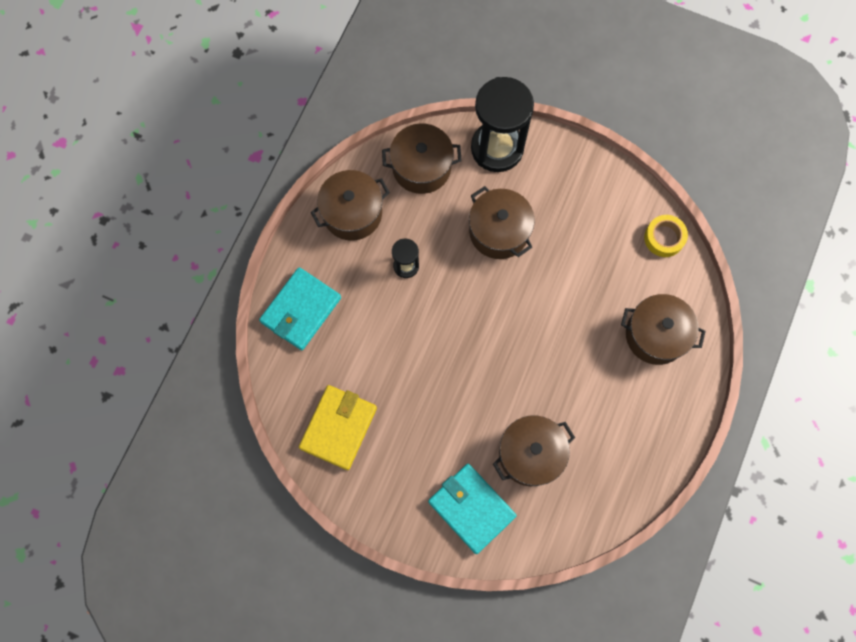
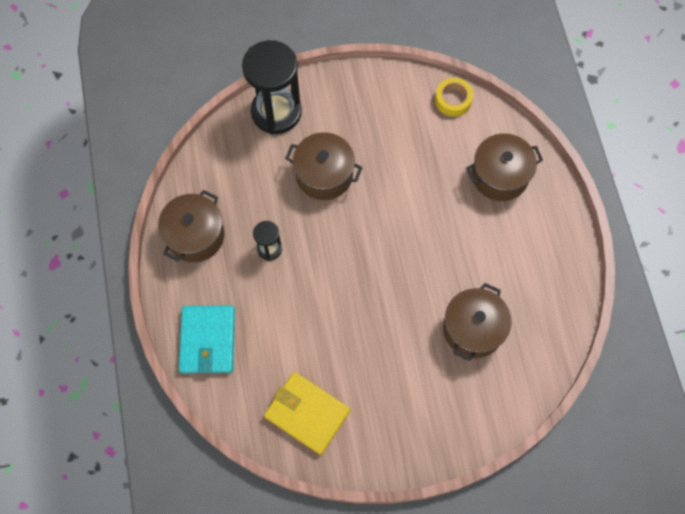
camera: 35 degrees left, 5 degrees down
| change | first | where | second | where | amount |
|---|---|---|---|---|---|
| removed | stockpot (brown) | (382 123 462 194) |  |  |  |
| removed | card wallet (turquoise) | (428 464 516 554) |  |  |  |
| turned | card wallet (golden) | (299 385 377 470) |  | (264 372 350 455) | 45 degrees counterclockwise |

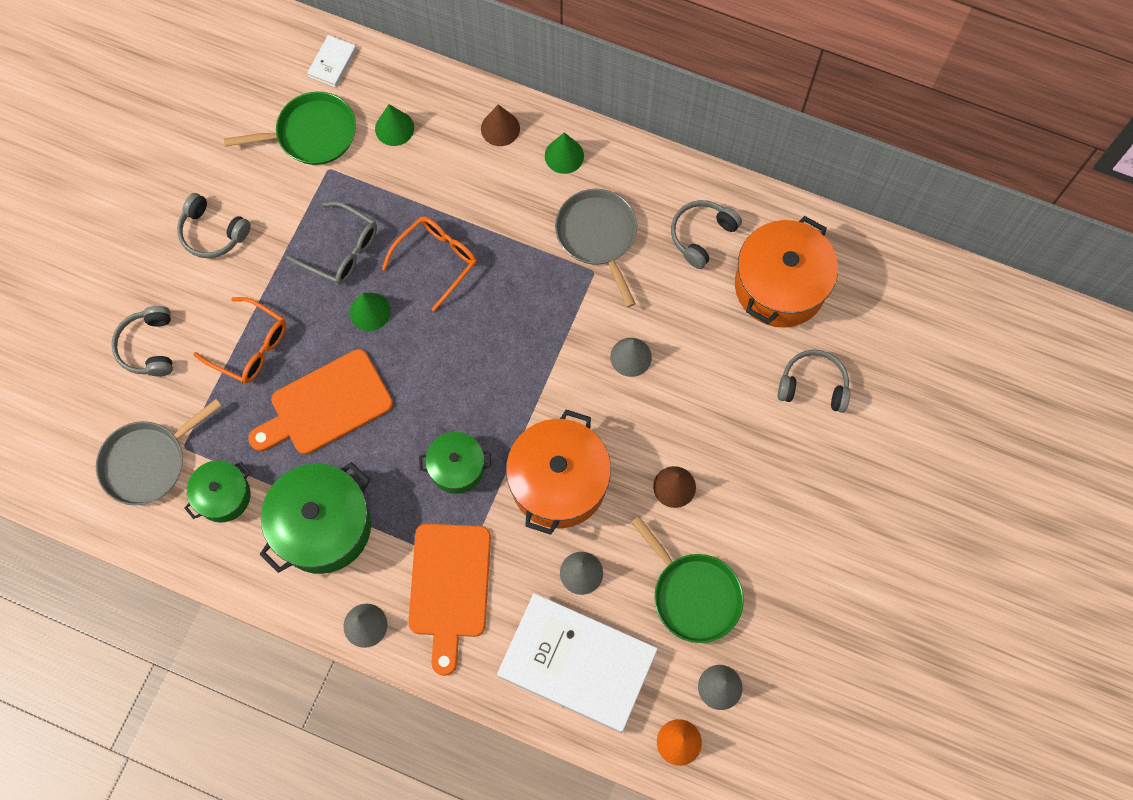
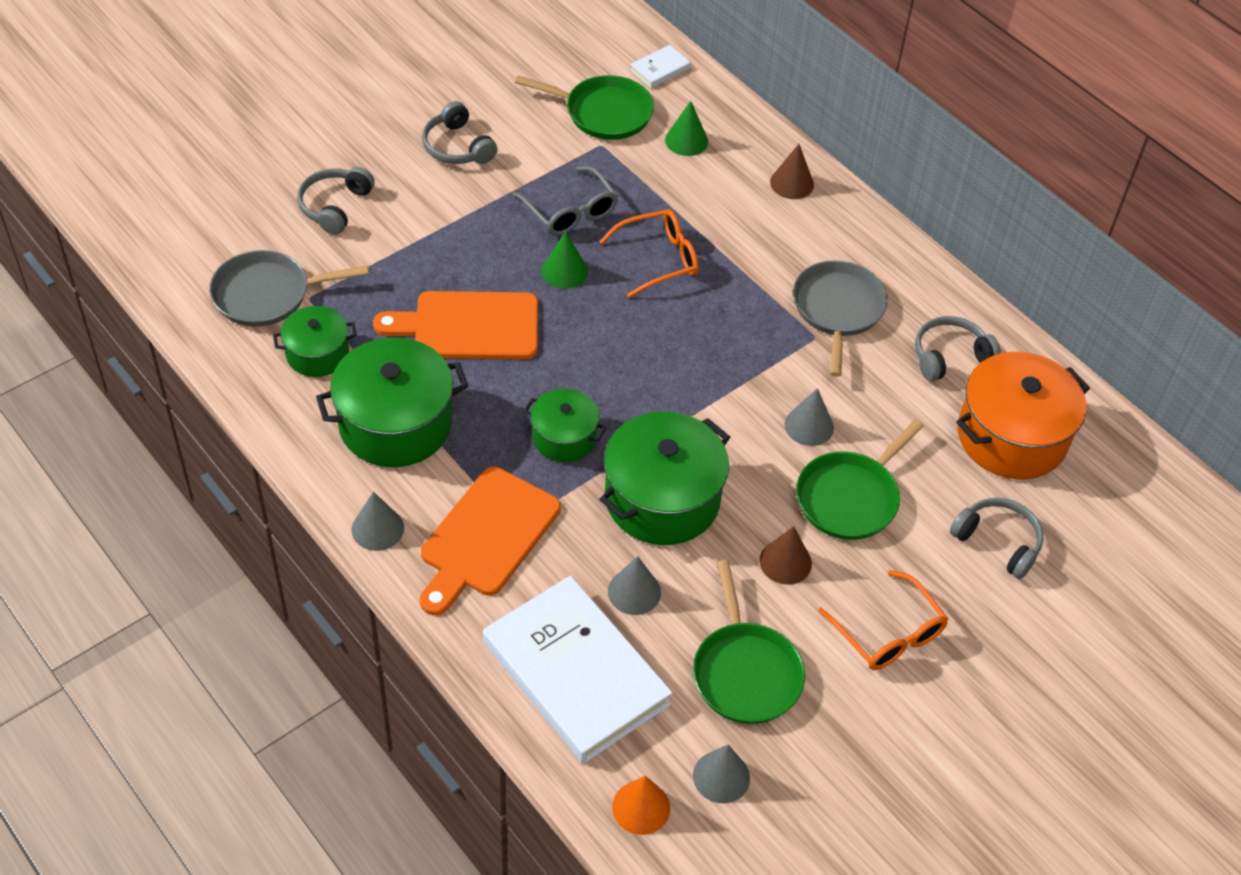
camera: 25 degrees right, 20 degrees down
| change | first | where | second | where | amount |
|---|---|---|---|---|---|
| removed | solid cone (leaf-green) | (545 132 584 174) |  |  |  |
| added |  |  | frying pan (leaf-green) | (796 419 924 540) |  |
| moved | spectacles (bright orange) | (194 297 286 383) |  | (818 570 948 670) |  |
| recoloured | stockpot (bright orange) | (506 410 611 535) | stockpot (leaf-green) | (599 411 730 545) |  |

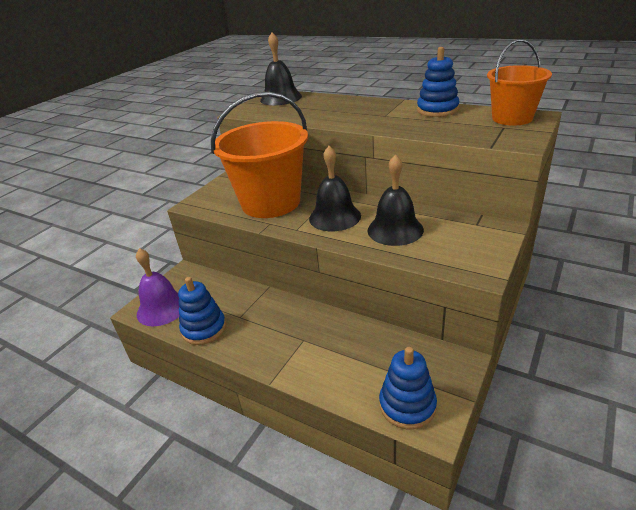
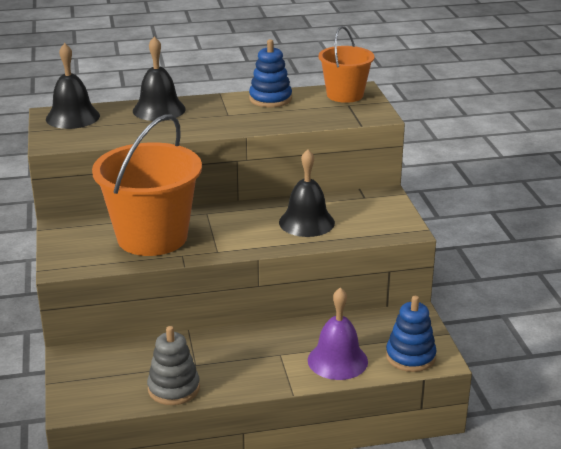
camera: 45 degrees left, 5 degrees down
| change | first | where | second | where | amount |
|---|---|---|---|---|---|
| moved | school bell (violet) | (136 248 179 326) |  | (308 287 368 380) |  |
| moved | school bell (ebony) | (309 146 361 231) |  | (133 36 186 121) |  |
| recoloured | stacking rings (royal blue) | (178 277 226 345) | stacking rings (gray) | (147 326 200 405) |  |

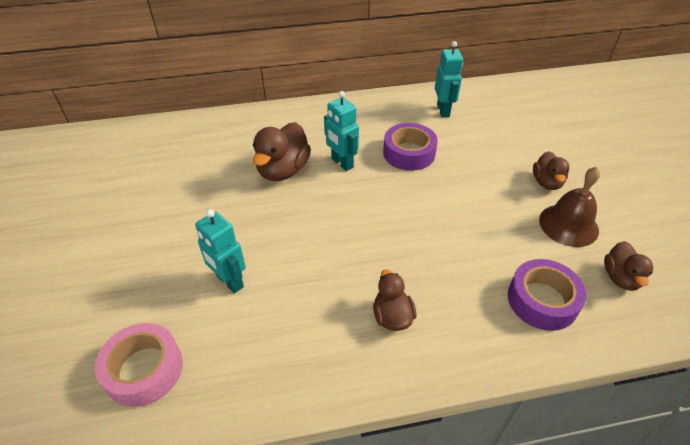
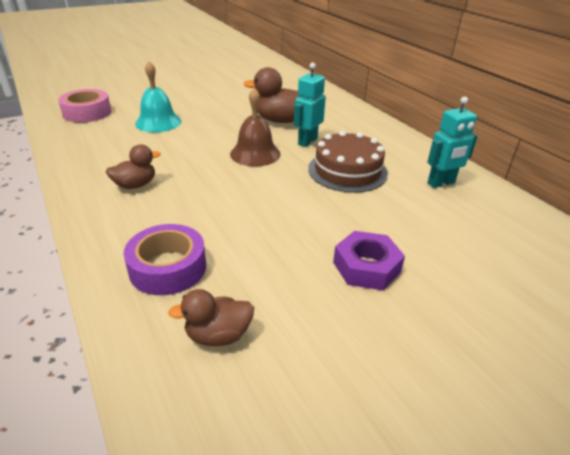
camera: 70 degrees right, 10 degrees down
| change | first | where | second | where | amount |
|---|---|---|---|---|---|
| moved | school bell (brown) | (539 167 600 247) |  | (230 87 280 166) |  |
| replaced | robot figure (turquoise) | (195 209 246 293) | school bell (turquoise) | (135 61 181 132) |  |
| replaced | roll of tape (violet) | (383 123 438 171) | layer cake (brown) | (308 131 388 193) |  |
| replaced | duck (brown) | (533 151 570 190) | hex nut (violet) | (333 231 405 290) |  |

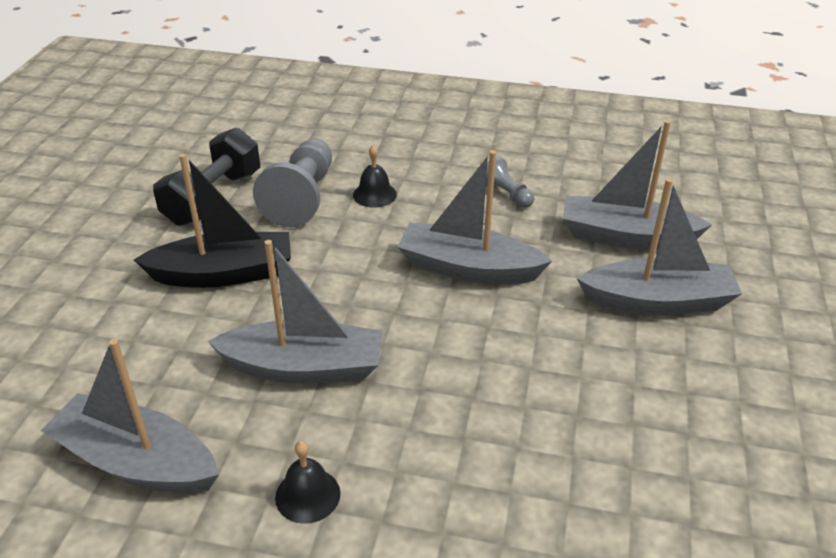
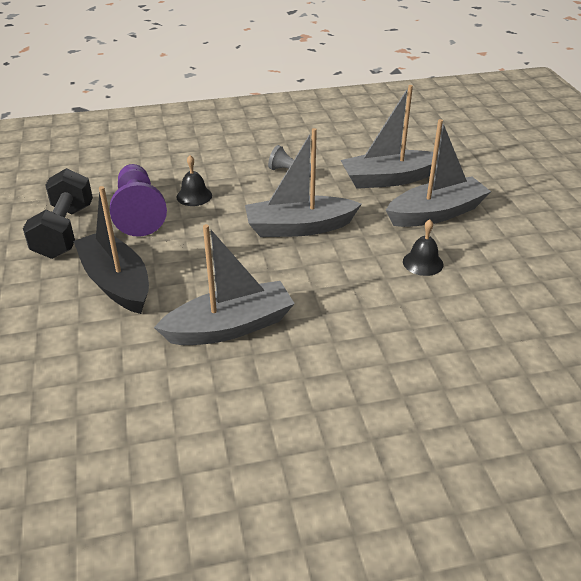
camera: 25 degrees left, 0 degrees up
| change | first | where | second | where | amount |
|---|---|---|---|---|---|
| removed | sailboat (gray) | (40 339 219 494) |  |  |  |
| moved | school bell (ebony) | (275 441 340 523) |  | (403 219 444 276) |  |
| recoloured | game pawn (gray) | (253 139 332 227) | game pawn (violet) | (110 164 167 237) |  |
| turned | sailboat (ebony) | (134 154 291 288) |  | (73 186 149 314) | 90 degrees counterclockwise |

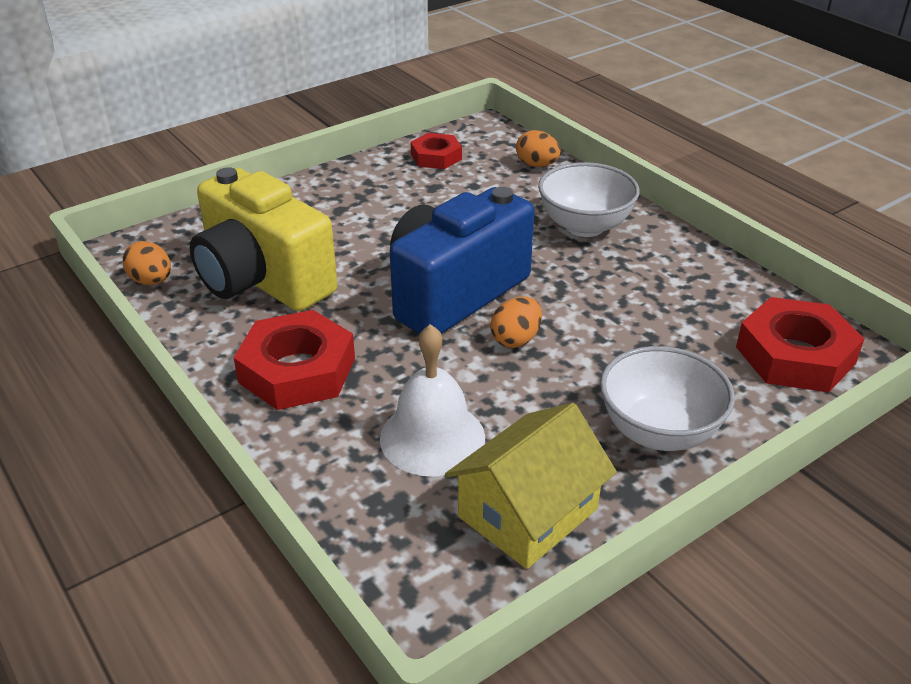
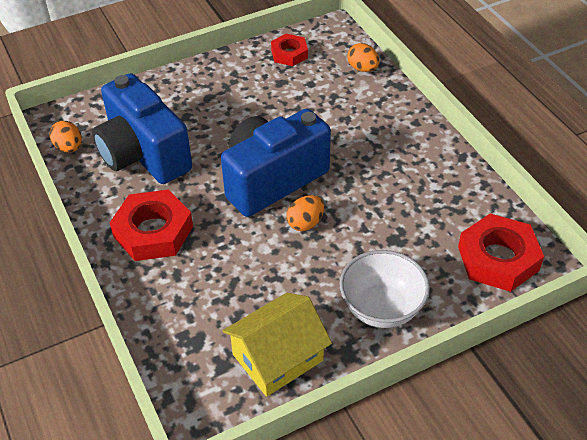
camera: 10 degrees right, 10 degrees up
| change | first | where | second | where | amount |
|---|---|---|---|---|---|
| removed | school bell (snow-white) | (380 324 485 477) |  |  |  |
| removed | serving bowl (snow-white) | (538 162 640 237) |  |  |  |
| recoloured | camera (golden) | (190 167 337 311) | camera (royal blue) | (92 73 192 184) |  |

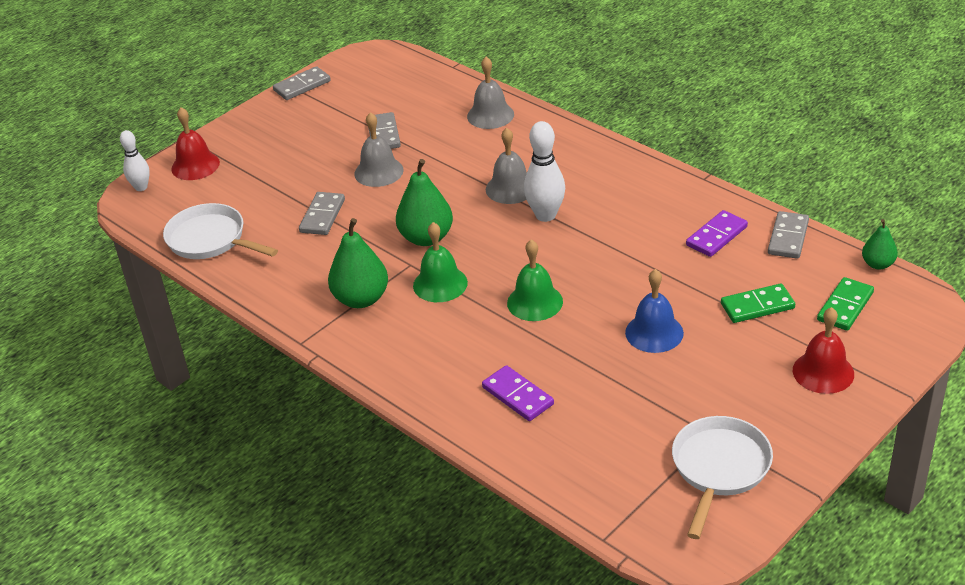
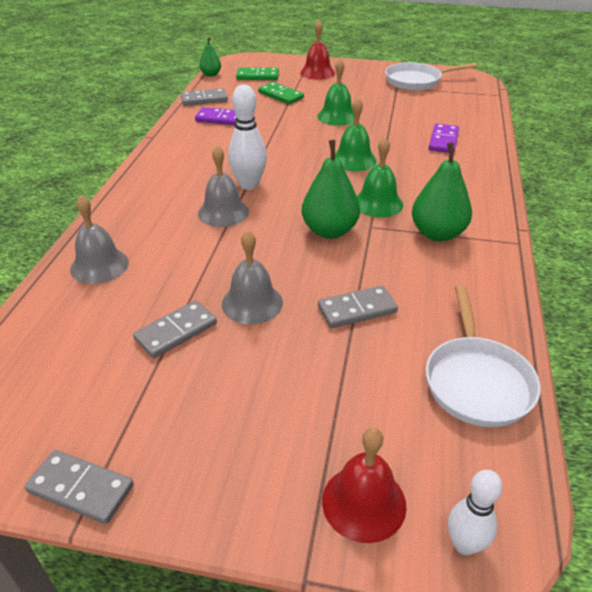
camera: 125 degrees left, 0 degrees up
| change | first | where | second | where | amount |
|---|---|---|---|---|---|
| recoloured | school bell (royal blue) | (625 269 684 353) | school bell (leaf-green) | (317 59 354 126) |  |

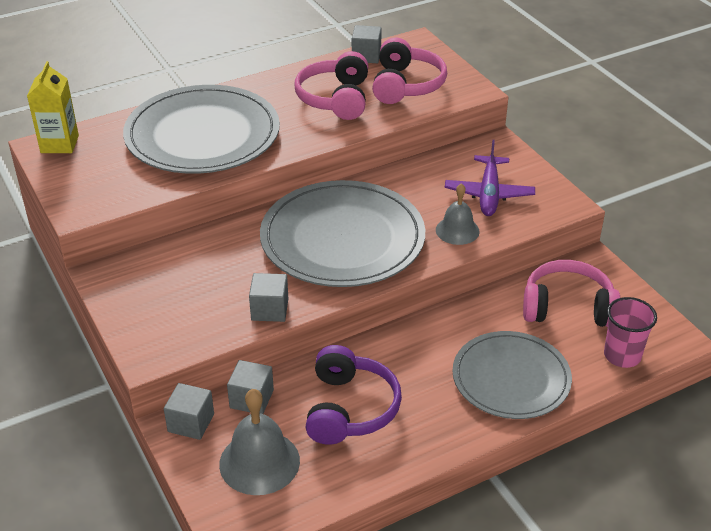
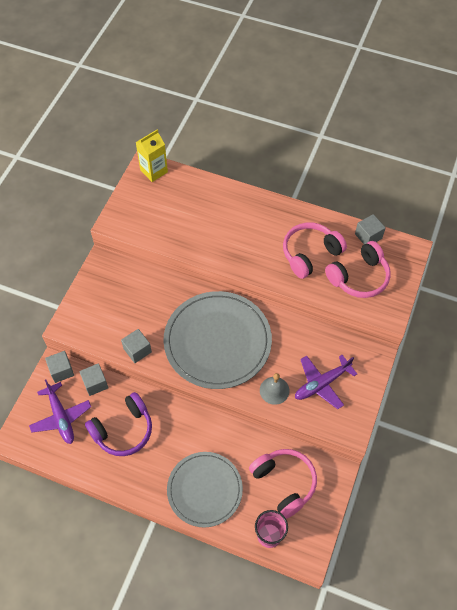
camera: 50 degrees right, 20 degrees up
| change | first | where | second | where | amount |
|---|---|---|---|---|---|
| removed | dinner plate (gray) | (123 85 280 174) |  |  |  |
| replaced | school bell (gray) | (219 389 300 495) | plane (violet) | (29 380 91 444) |  |

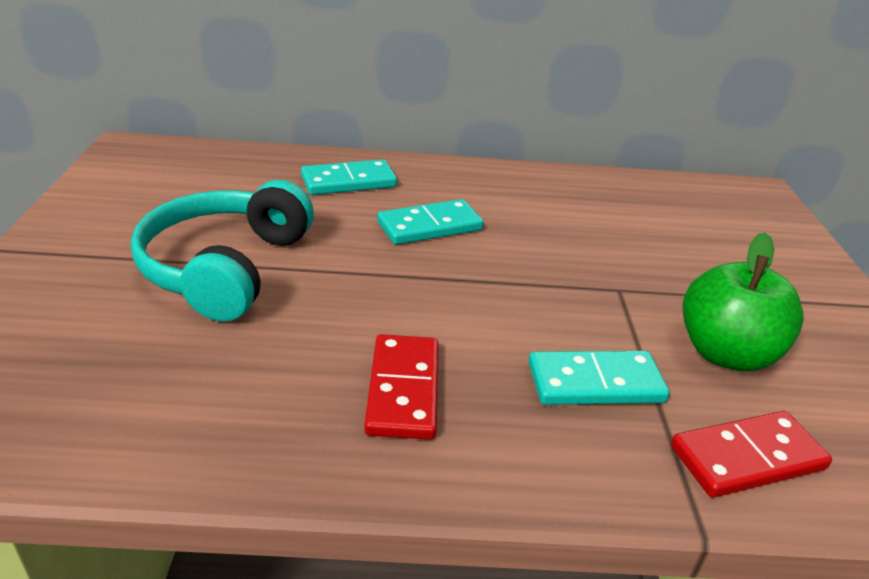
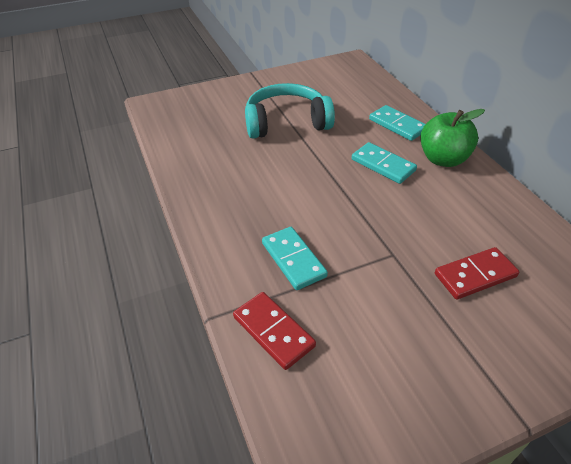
camera: 70 degrees right, 10 degrees up
| change | first | where | second | where | amount |
|---|---|---|---|---|---|
| moved | domino piece (red) | (364 334 439 440) |  | (435 247 519 300) |  |
| moved | apple (leaf-green) | (683 232 804 371) |  | (420 109 485 167) |  |

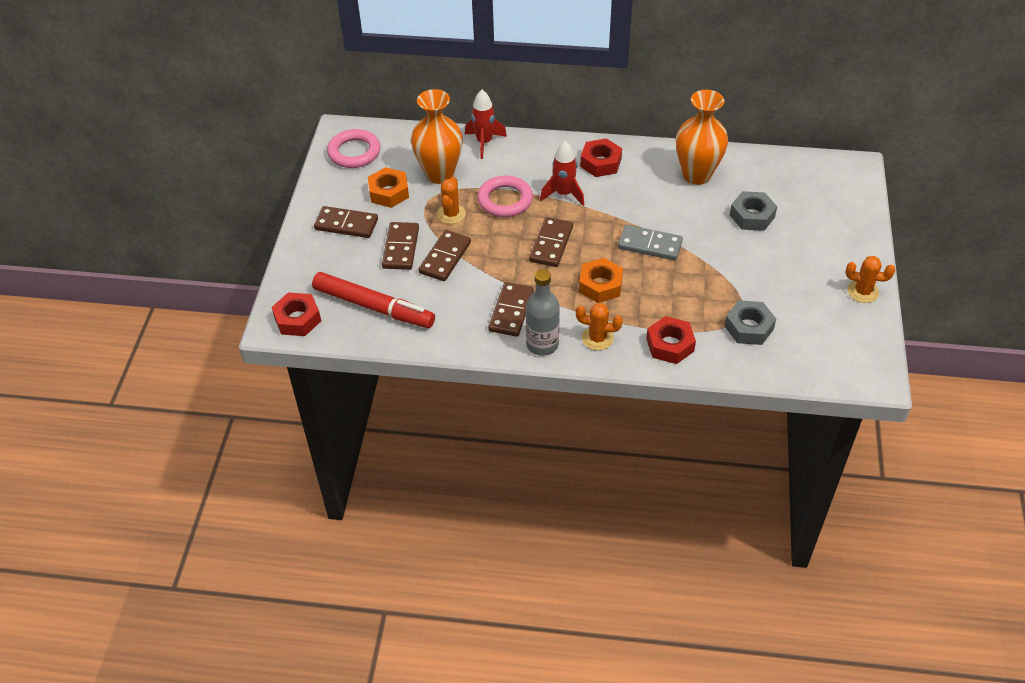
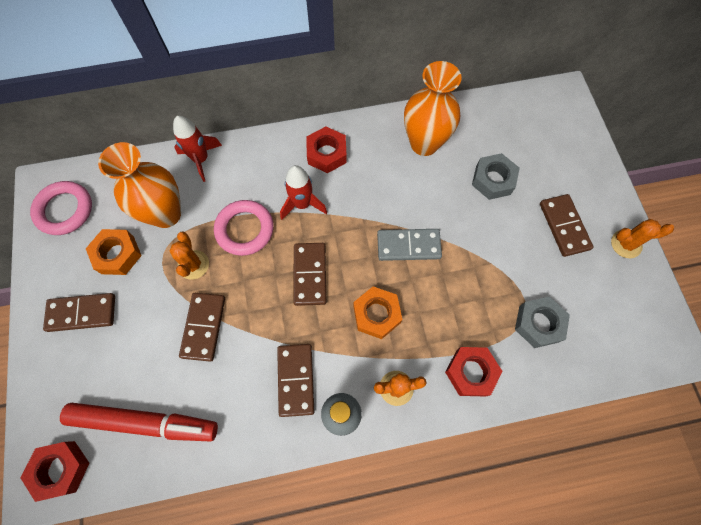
camera: 20 degrees left, 20 degrees up
| change | first | where | second | where | amount |
|---|---|---|---|---|---|
| moved | domino piece (brown) | (382 222 419 270) |  | (540 194 593 257) |  |

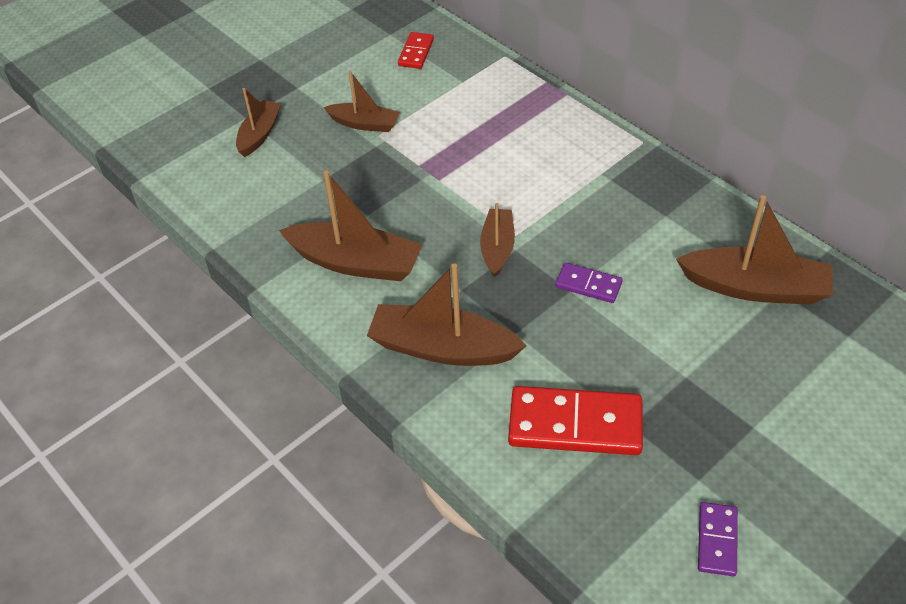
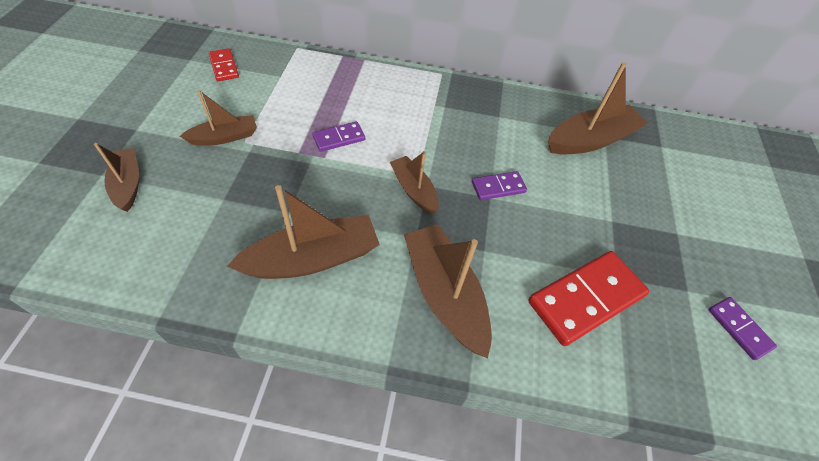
camera: 45 degrees left, 5 degrees up
| change | first | where | second | where | amount |
|---|---|---|---|---|---|
| added |  |  | domino piece (violet) | (312 122 365 152) |  |
| turned | sailboat (brown) | (367 263 527 366) |  | (404 224 492 358) | 90 degrees clockwise |

